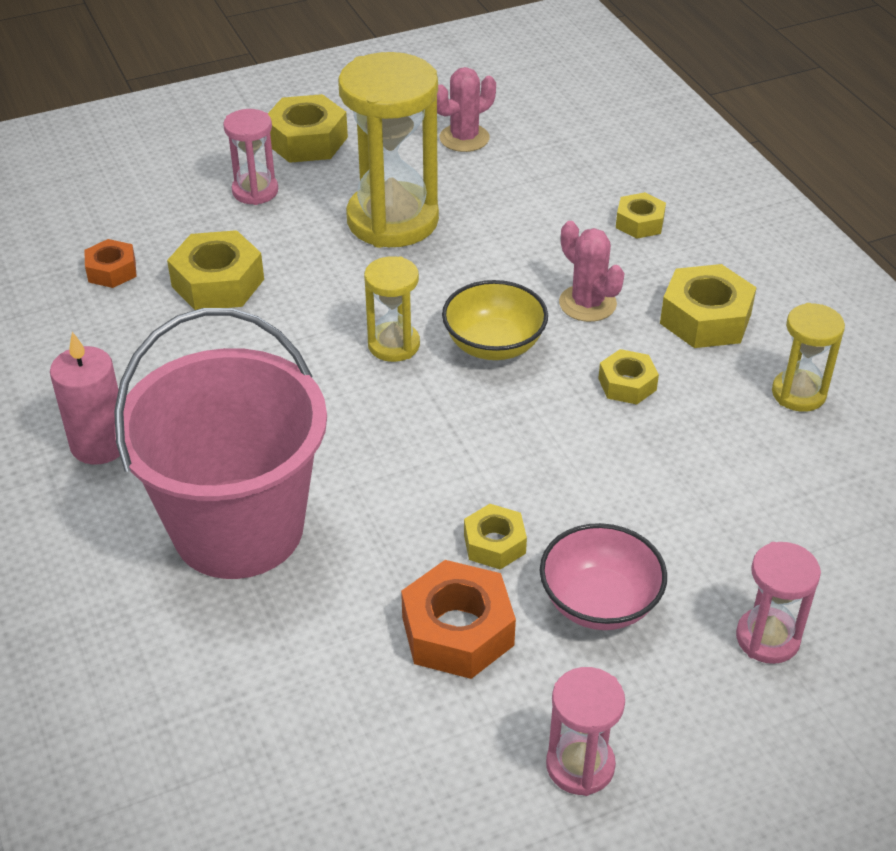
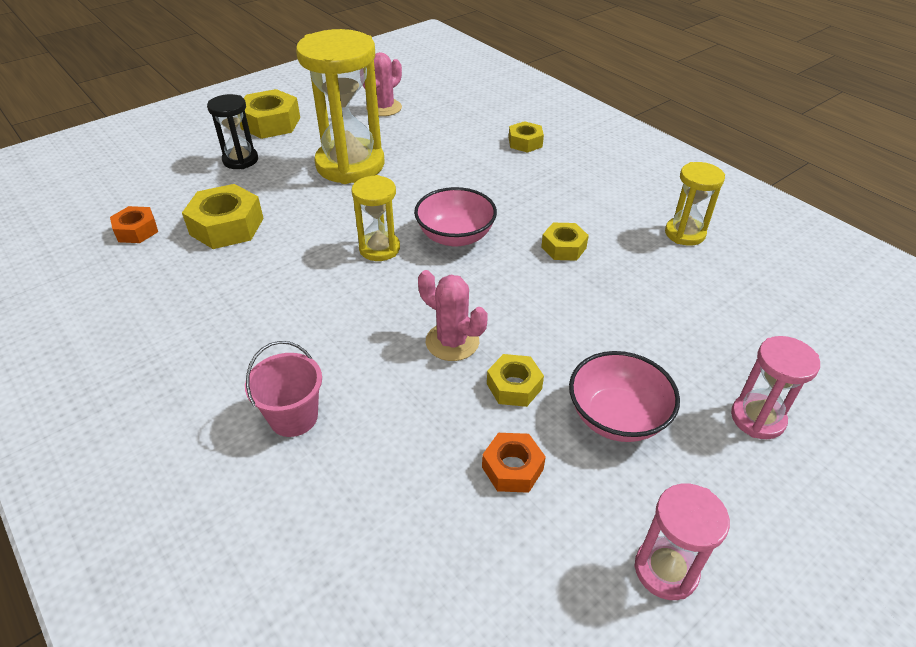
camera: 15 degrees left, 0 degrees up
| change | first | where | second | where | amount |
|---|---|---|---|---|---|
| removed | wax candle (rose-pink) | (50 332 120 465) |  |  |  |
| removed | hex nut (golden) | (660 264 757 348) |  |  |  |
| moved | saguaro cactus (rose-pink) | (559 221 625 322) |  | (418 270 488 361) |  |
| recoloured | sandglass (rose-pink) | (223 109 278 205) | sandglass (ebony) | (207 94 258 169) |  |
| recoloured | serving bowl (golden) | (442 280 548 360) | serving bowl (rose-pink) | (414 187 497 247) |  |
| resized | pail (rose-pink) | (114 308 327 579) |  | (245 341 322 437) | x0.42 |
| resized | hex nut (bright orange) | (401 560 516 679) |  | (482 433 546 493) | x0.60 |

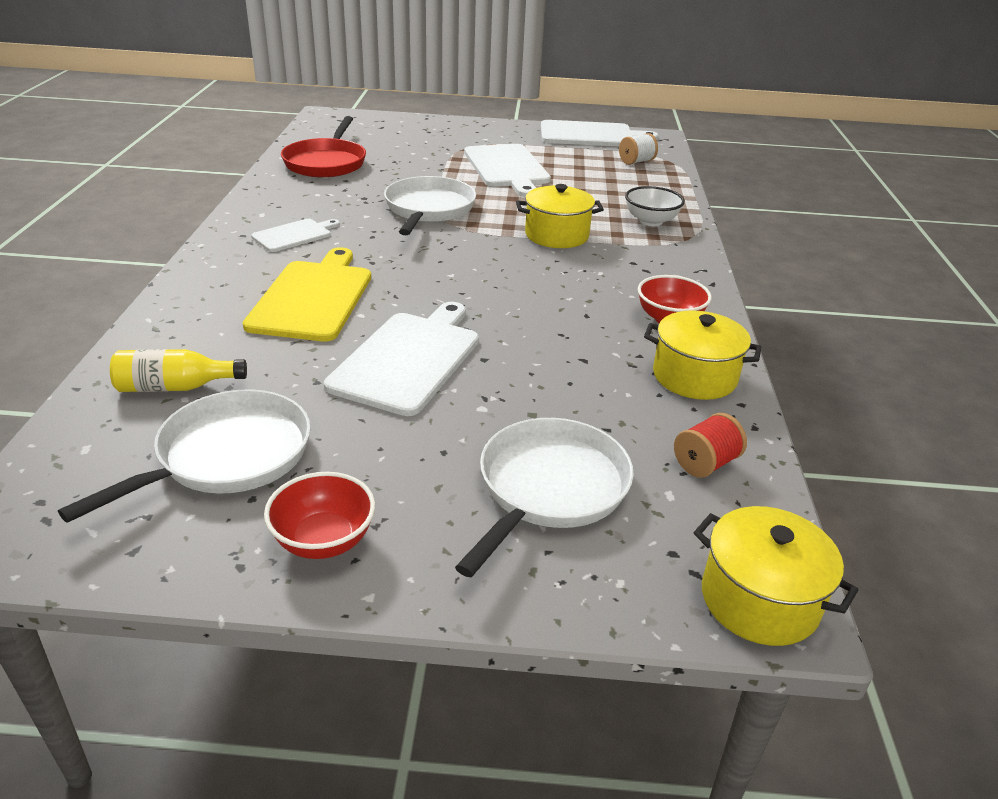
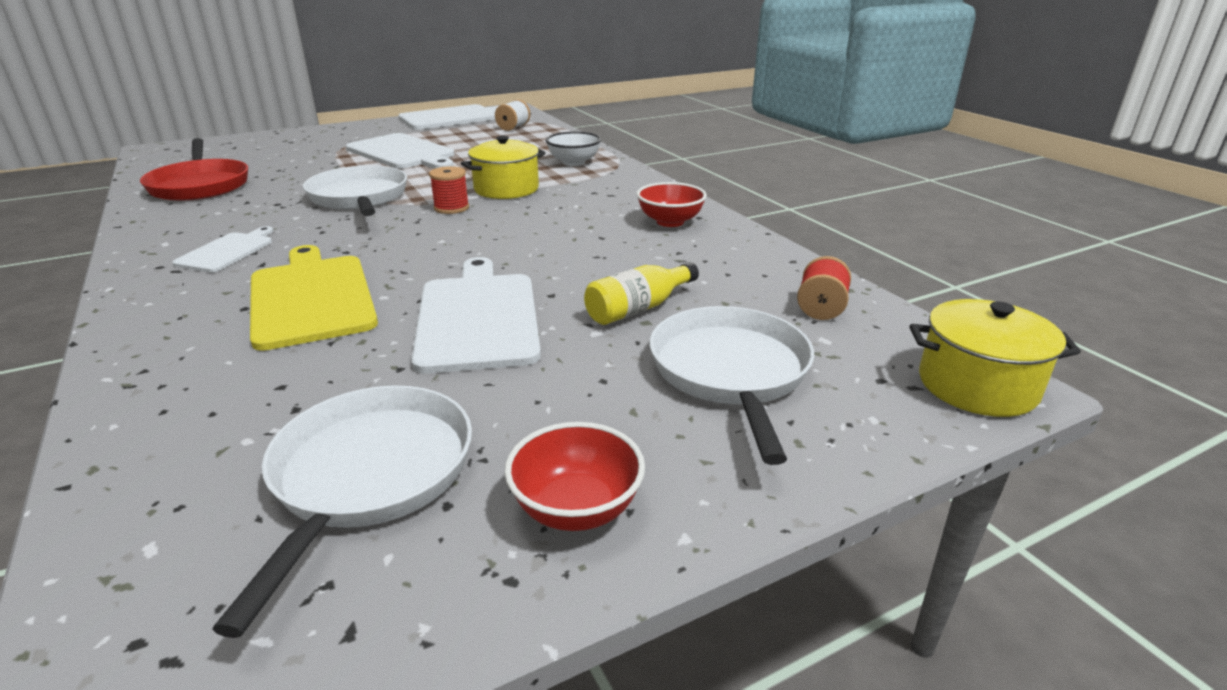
camera: 30 degrees left, 5 degrees down
| change | first | where | second | where | amount |
|---|---|---|---|---|---|
| removed | stockpot (golden) | (644 310 761 400) |  |  |  |
| added |  |  | bobbin (red) | (429 166 469 214) |  |
| moved | flask (golden) | (110 349 247 392) |  | (584 262 699 325) |  |

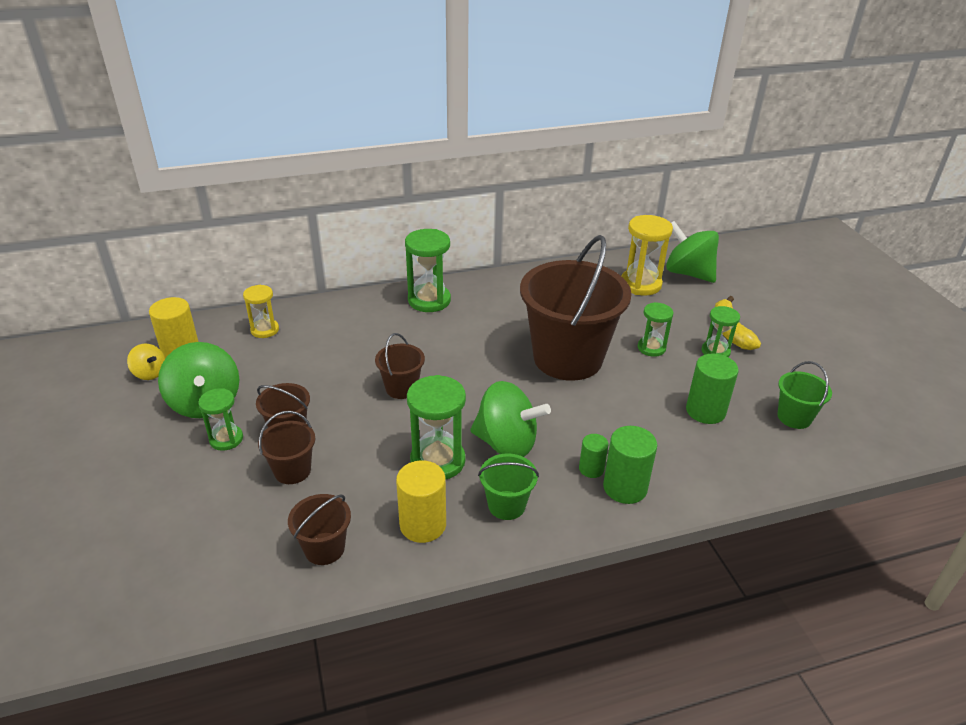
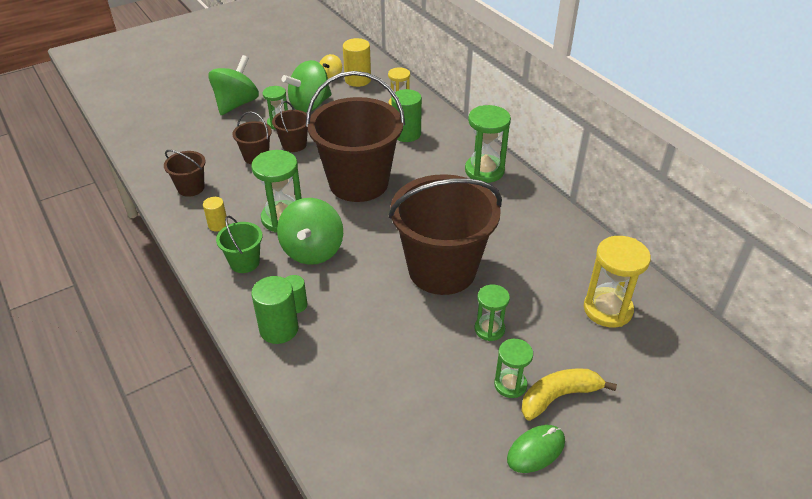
camera: 75 degrees right, 5 degrees up
| change | first | where | second | where | amount |
|---|---|---|---|---|---|
| removed | pail (leaf-green) | (778 361 832 429) |  |  |  |
| added |  |  | mouse (leaf-green) | (507 425 565 473) |  |
| moved | toy top (leaf-green) | (666 221 719 283) |  | (208 55 259 115) |  |
| moved | cylinder (leaf-green) | (686 354 739 424) |  | (392 89 422 142) |  |
| resized | pail (brown) | (375 333 425 399) |  | (306 71 405 202) | x2.28 |
| resized | cylinder (golden) | (396 460 446 543) |  | (203 197 228 231) | x0.59 |

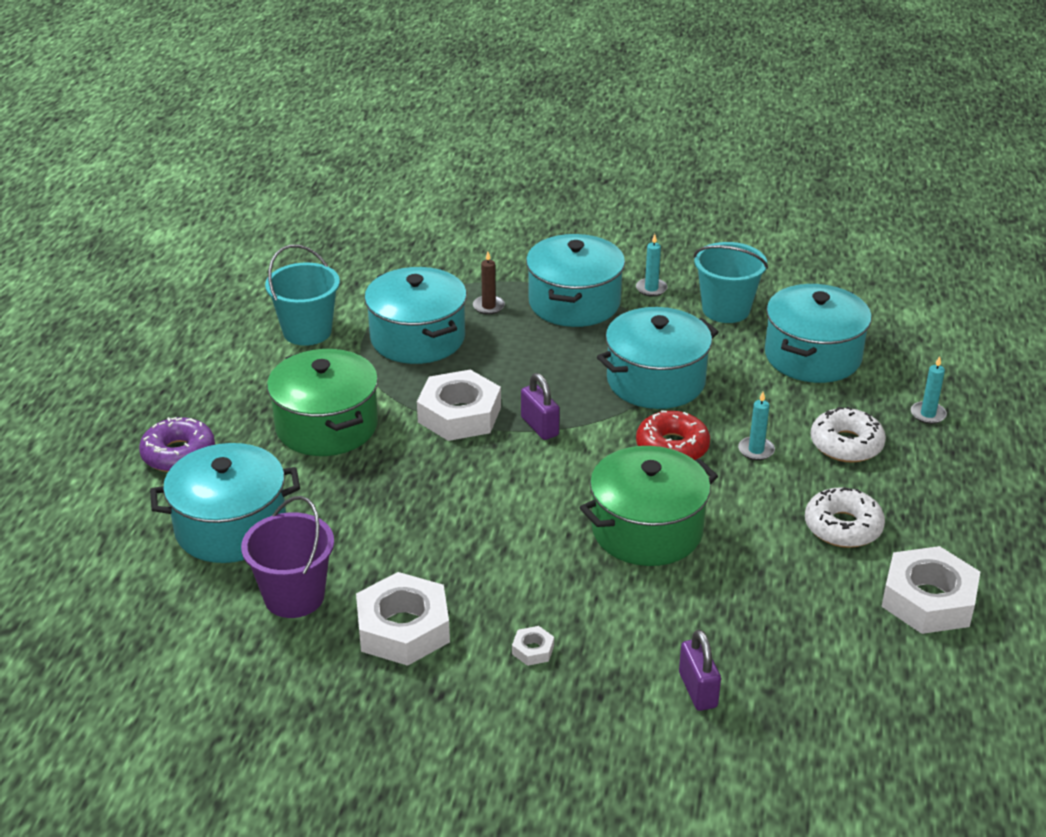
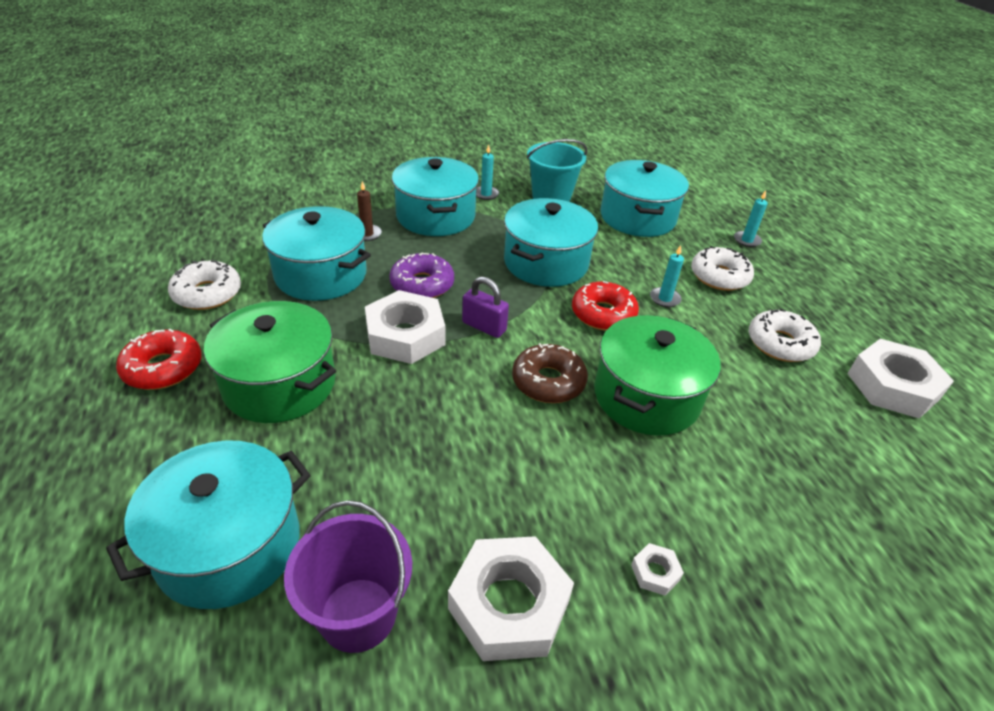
camera: 30 degrees left, 5 degrees up
| change | first | where | second | where | amount |
|---|---|---|---|---|---|
| removed | lock (violet) | (679 630 721 711) |  |  |  |
| added |  |  | donut (red) | (116 329 202 390) |  |
| added |  |  | donut (brown) | (512 343 588 403) |  |
| moved | donut (violet) | (139 417 215 472) |  | (389 252 454 298) |  |
| replaced | pail (turquoise) | (265 245 340 346) | donut (snow-white) | (168 260 241 310) |  |

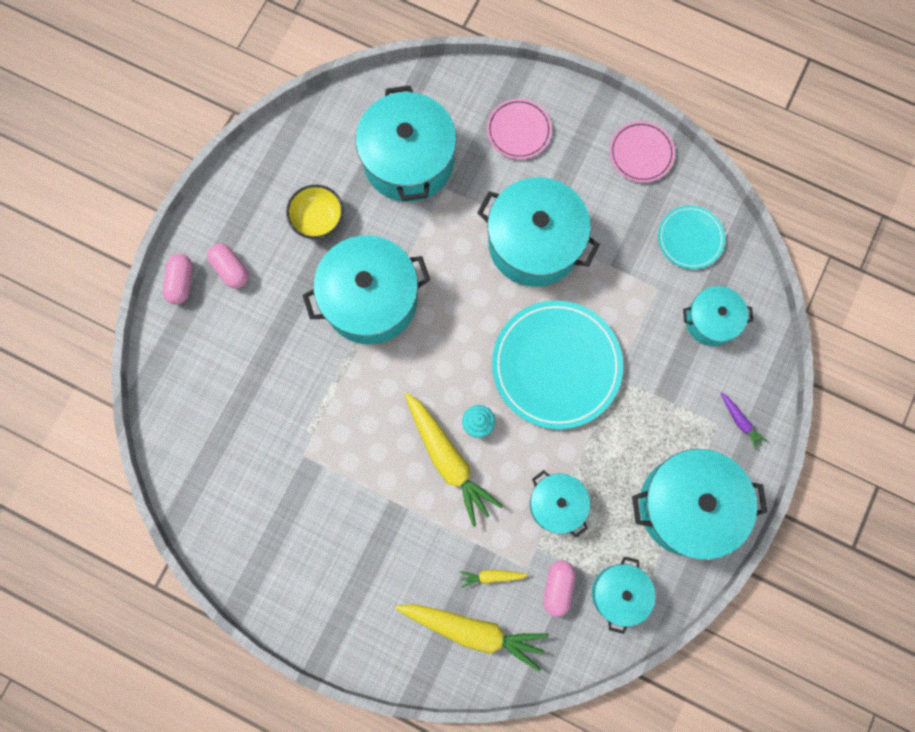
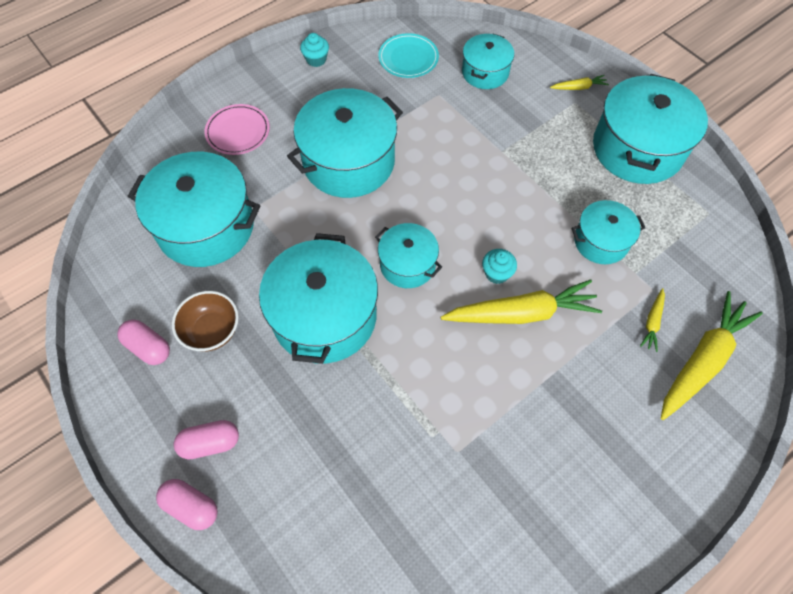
camera: 65 degrees left, 15 degrees down
| change | first | where | second | where | amount |
|---|---|---|---|---|---|
| removed | dinner plate (turquoise) | (492 300 623 429) |  |  |  |
| moved | capsule (rose-pink) | (543 560 575 617) |  | (117 320 170 365) |  |
| moved | stockpot (turquoise) | (592 556 656 634) |  | (375 223 442 288) |  |
| replaced | dinner plate (rose-pink) | (609 121 675 183) | cupcake (turquoise) | (300 33 329 67) |  |
| recoloured | serving bowl (golden) | (286 185 344 239) | serving bowl (brown) | (172 291 239 351) |  |
| recoloured | toy carrot (violet) | (721 392 768 450) | toy carrot (golden) | (550 75 609 90) |  |

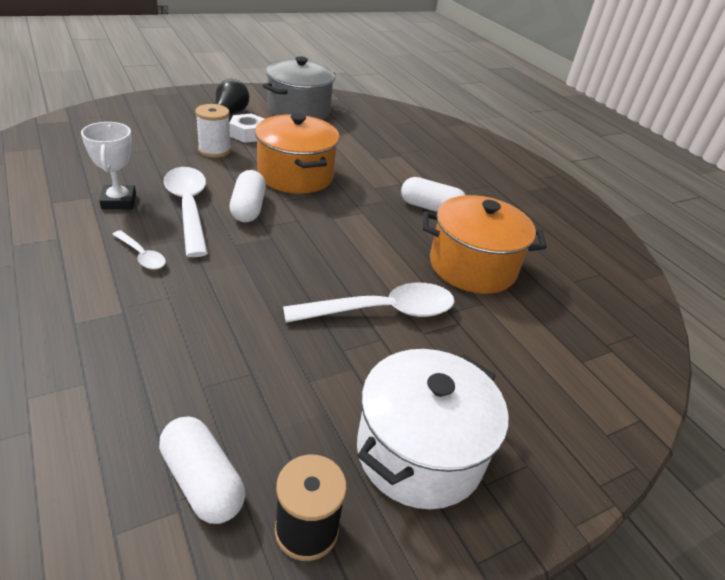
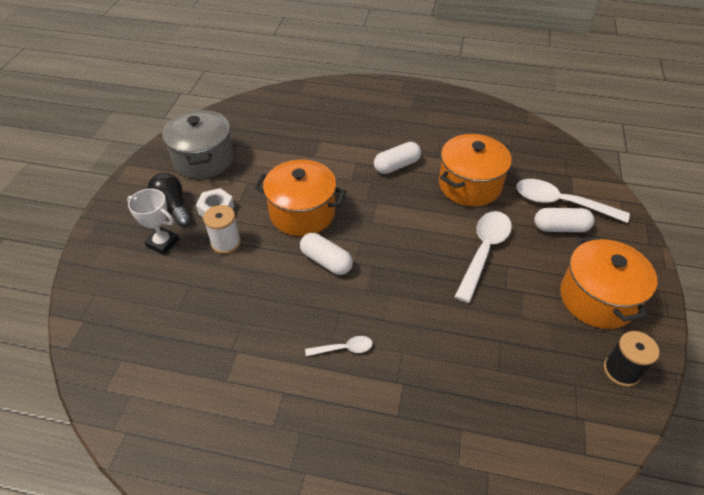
camera: 45 degrees left, 10 degrees up
| change | first | where | second | where | amount |
|---|---|---|---|---|---|
| moved | trophy (snow-white) | (81 122 136 209) |  | (127 189 179 255) |  |
| moved | capsule (snow-white) | (159 417 245 524) |  | (534 208 594 232) |  |
| moved | spoon (snow-white) | (164 167 208 257) |  | (516 179 630 223) |  |
| recoloured | stockpot (snow-white) | (357 349 508 509) | stockpot (bright orange) | (560 236 657 329) |  |

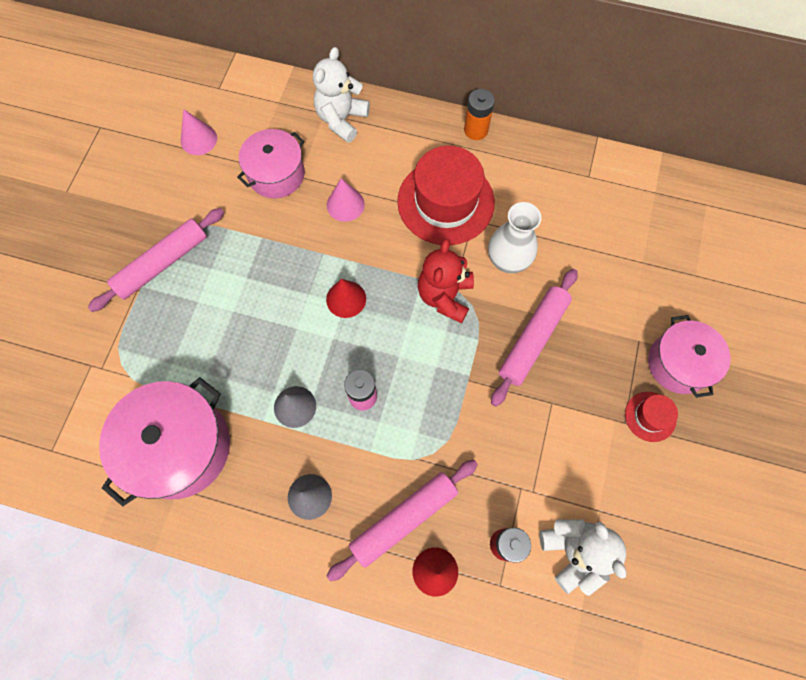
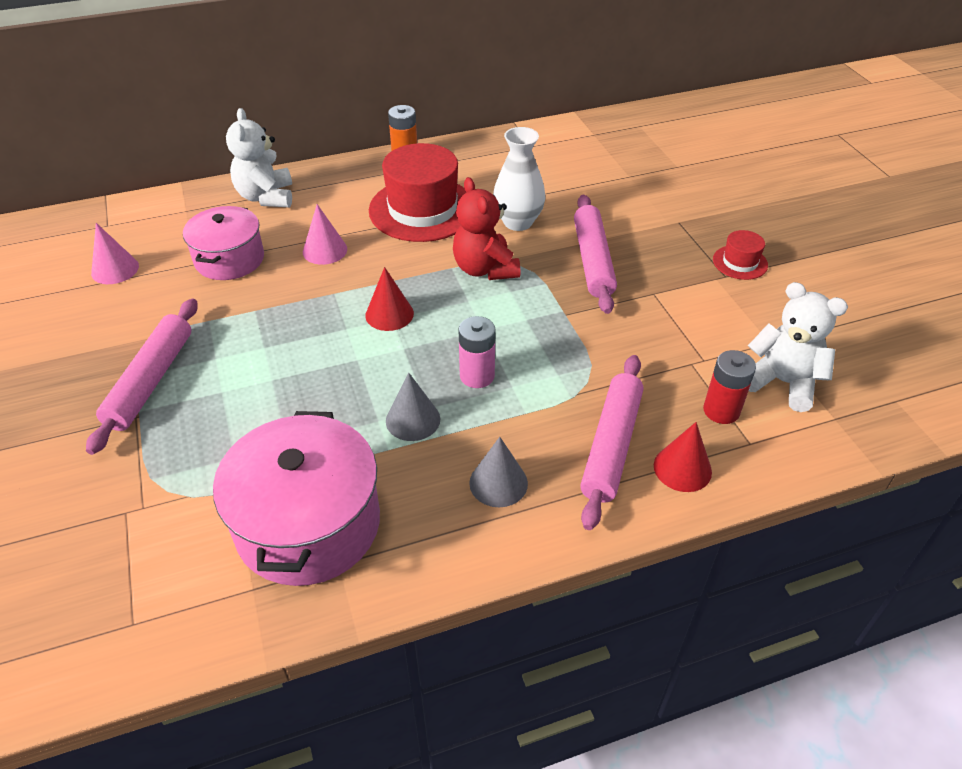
camera: 35 degrees left, 25 degrees down
| change | first | where | second | where | amount |
|---|---|---|---|---|---|
| removed | stockpot (rose-pink) | (648 315 731 398) |  |  |  |

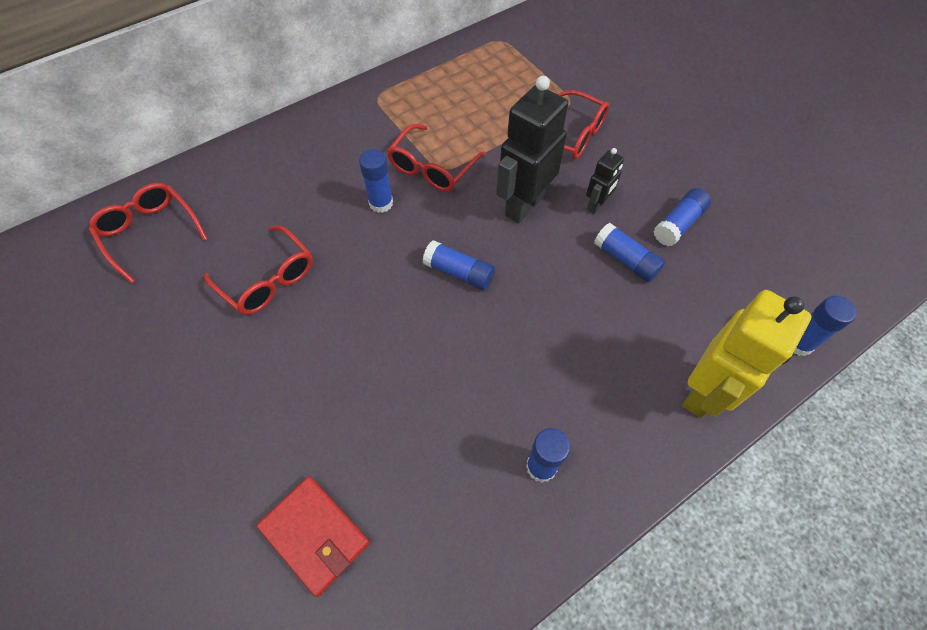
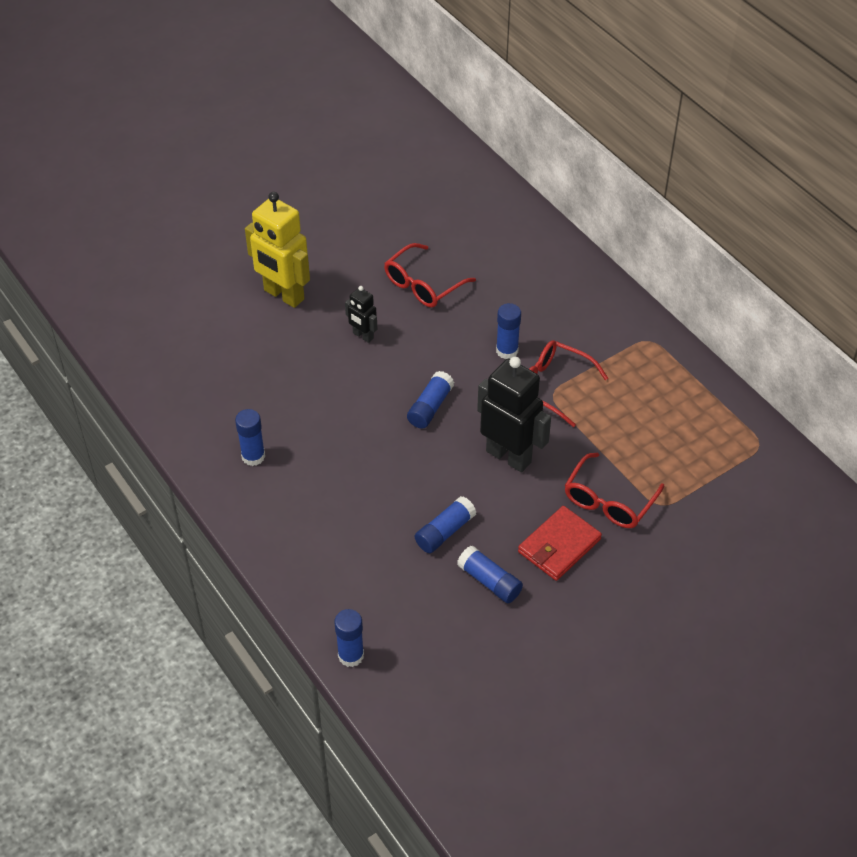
camera: 90 degrees right, 10 degrees down
| change | first | where | second | where | amount |
|---|---|---|---|---|---|
| removed | spectacles (red) | (89 183 208 284) |  |  |  |
| moved | card wallet (red) | (257 476 370 597) |  | (518 506 602 581) |  |
| moved | robot figure (ebony) | (586 148 624 214) |  | (345 286 377 343) |  |
| moved | robot figure (golden) | (682 290 812 418) |  | (245 192 310 308) |  |

